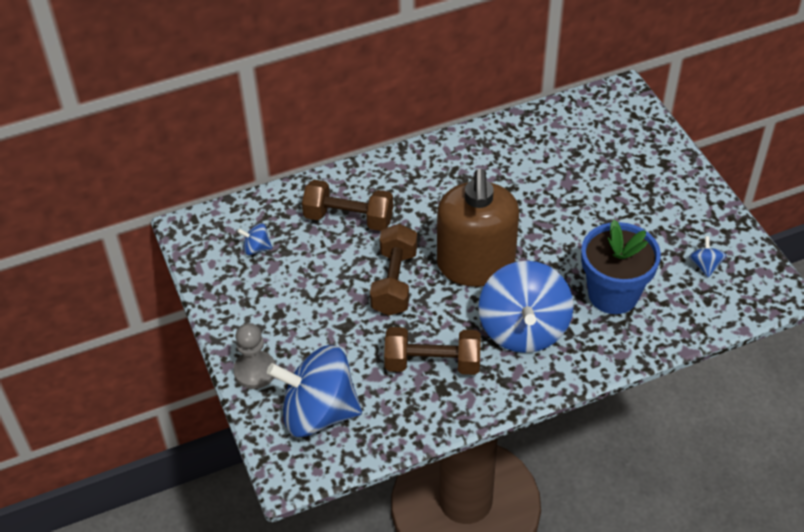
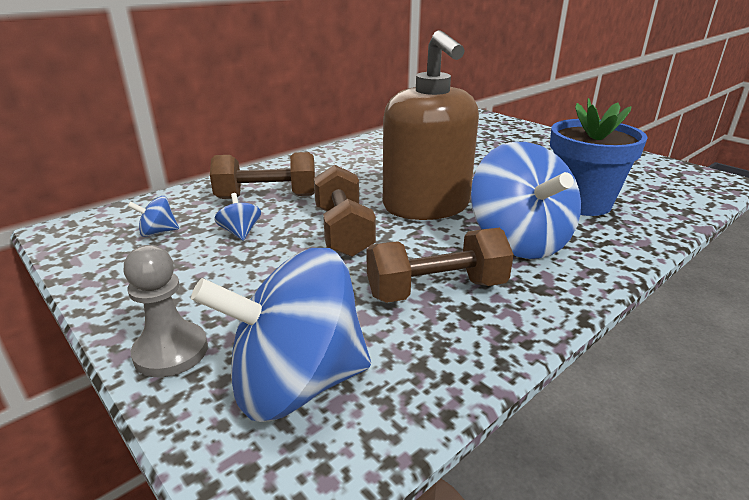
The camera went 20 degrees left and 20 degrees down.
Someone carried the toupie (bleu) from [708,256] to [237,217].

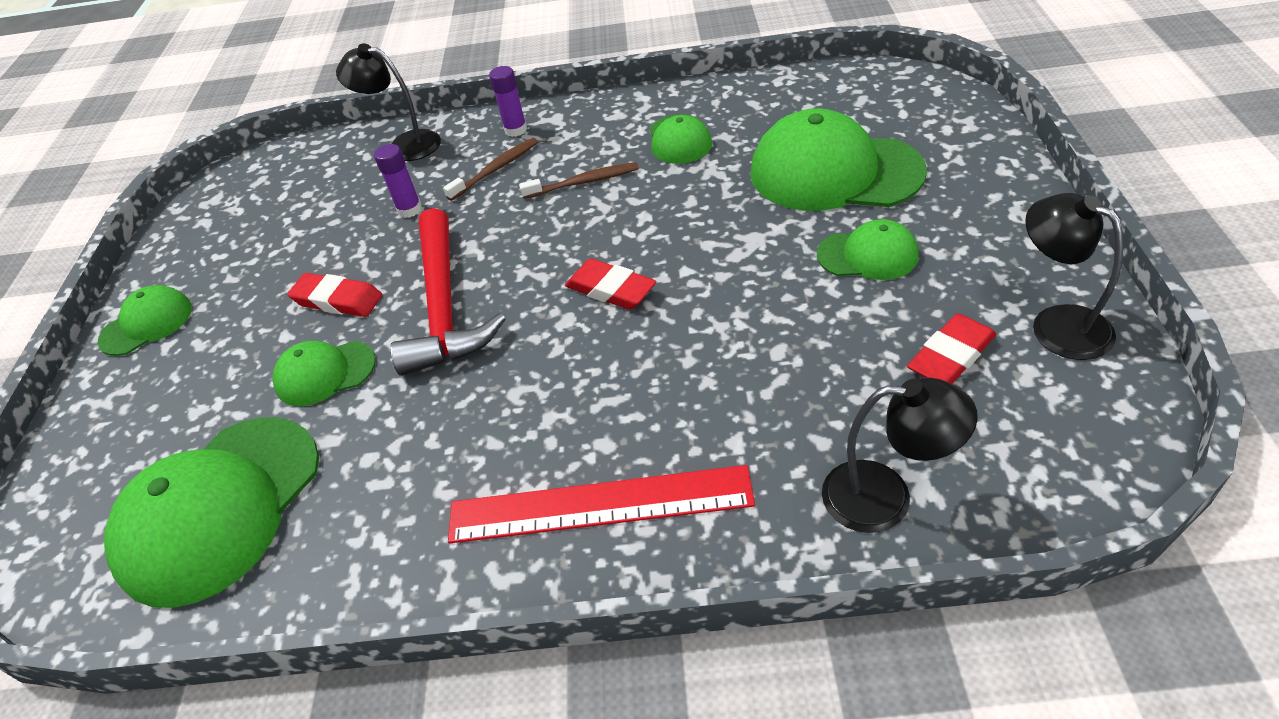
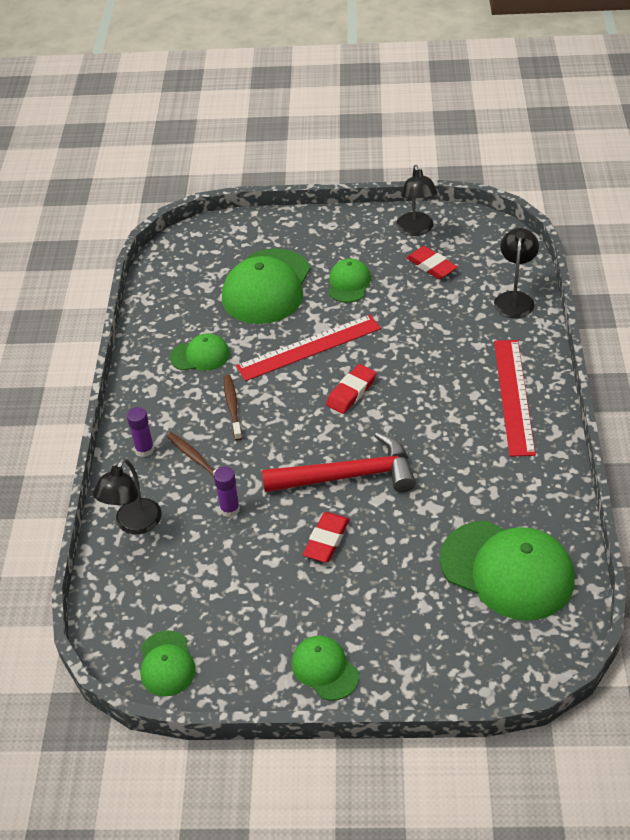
The camera went 90 degrees left and 0 degrees up.
Someone put down the règle (rouge) at [308,348].
Someone carried the casquette (vert) from [324,373] to [168,663].
Someone rotated the lampe (noir) at [1074,276] by 60 degrees counterclockwise.

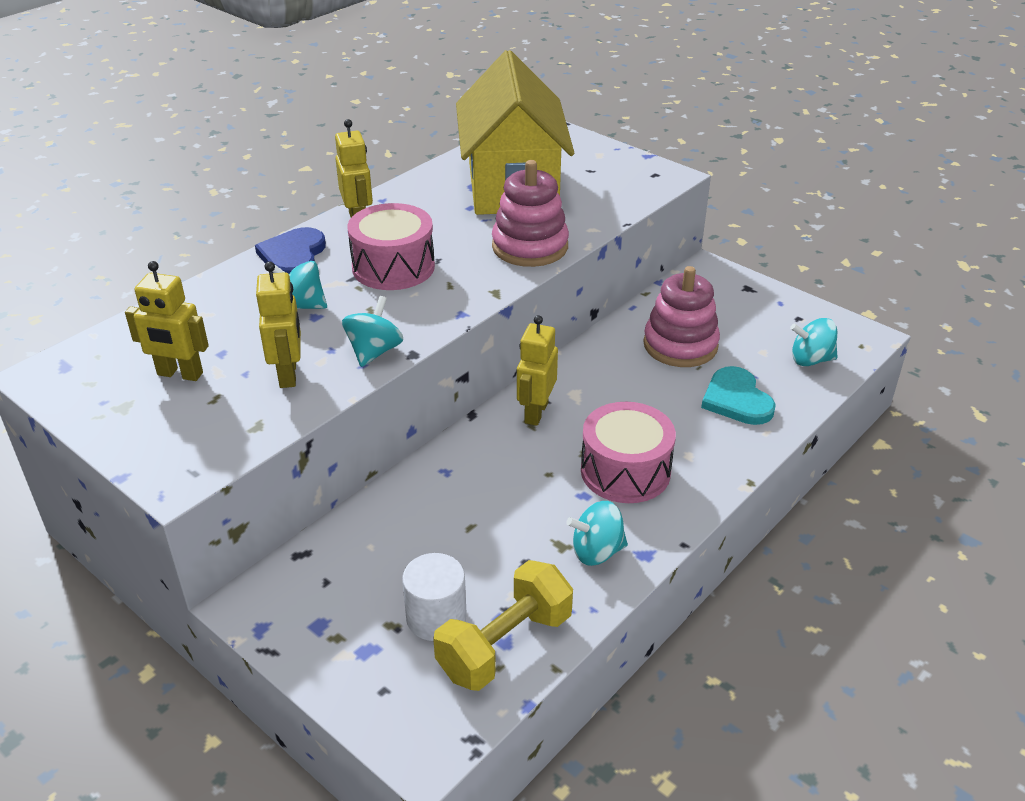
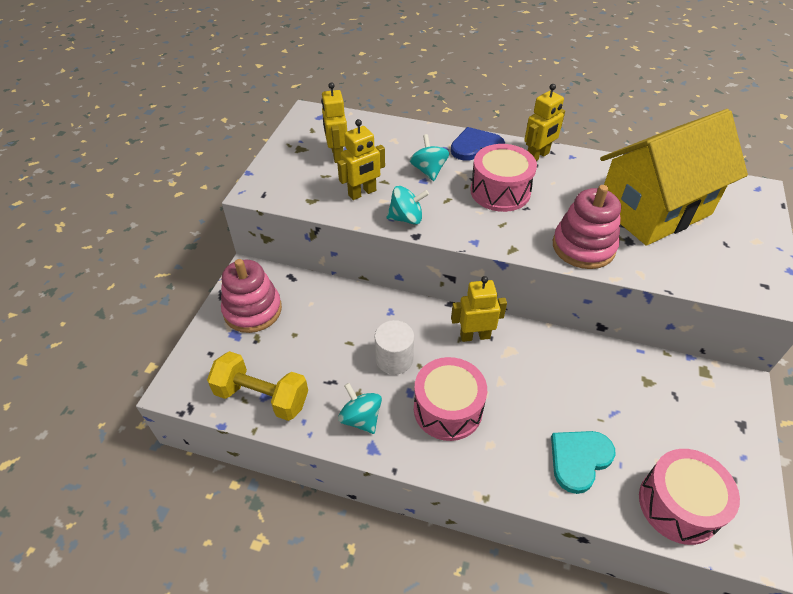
The camera went 65 degrees right and 10 degrees up.
Someone carried the cylindre (blanc) from [434,597] to [394,347].
Someone carried the jouet à empiler (rose) from [681,316] to [251,296].
Someone swapped the toupie (turquoise) at [814,342] for the tambour (rose) at [689,497].

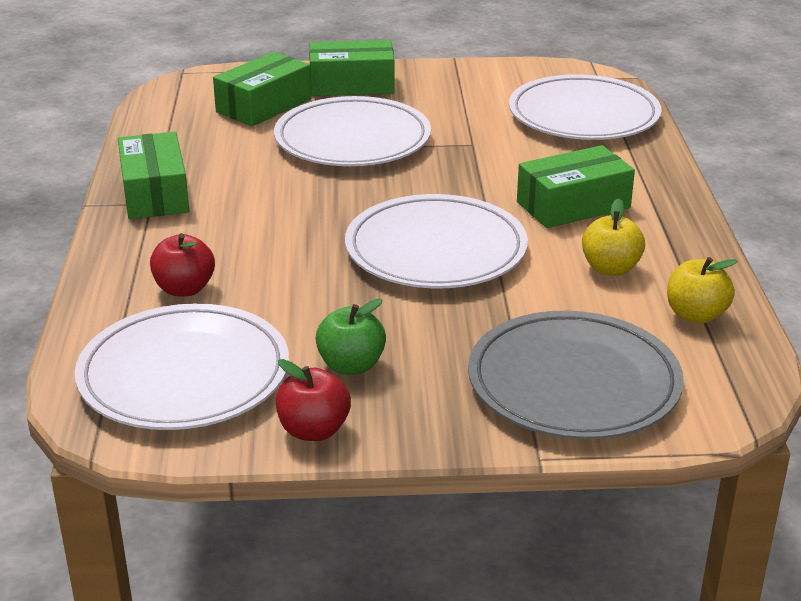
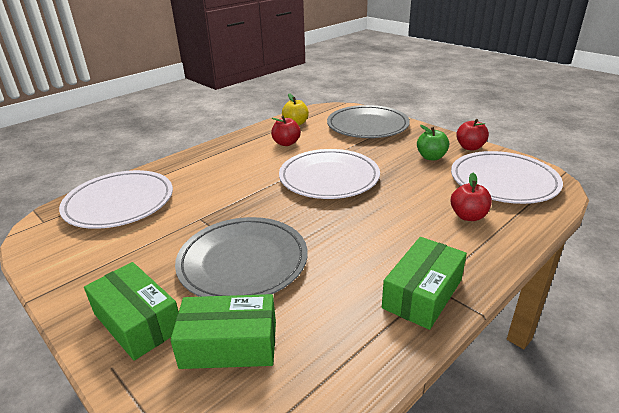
The camera went 130 degrees left and 0 degrees up.
Someone took away the boîte (vert) at [576,186].
Someone repainted the assiette (blanc) at [352,131], which became the assiette (gris) at [241,257].
Someone repainted the pomme (jaune) at [613,237], which became the pomme (rouge) at [286,131].

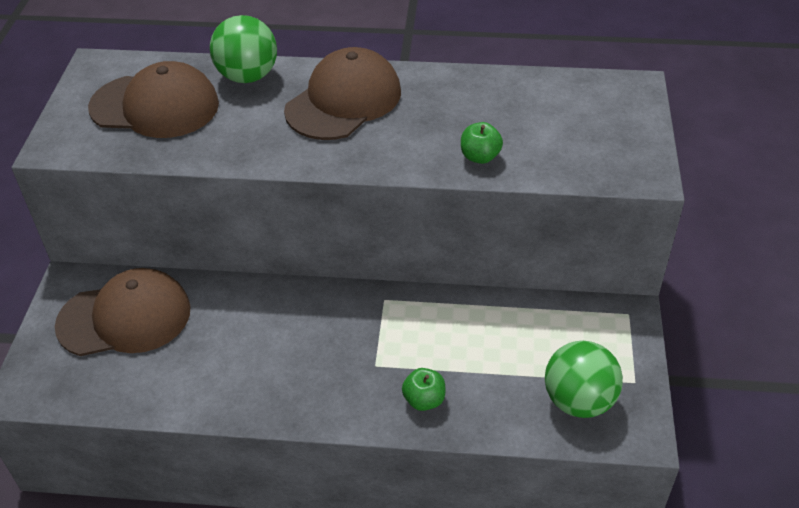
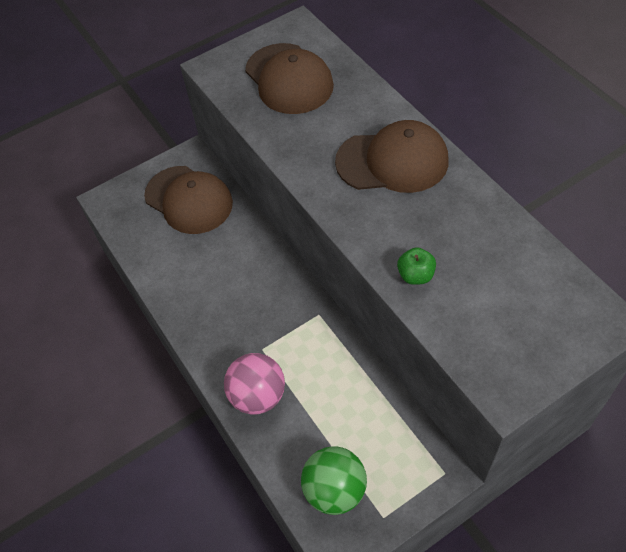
The camera went 55 degrees right and 10 degrees up.
Someone took away the balle (vert) at [243,49].
Someone swapped the pomme (vert) at [423,389] for the balle (rose) at [254,383].

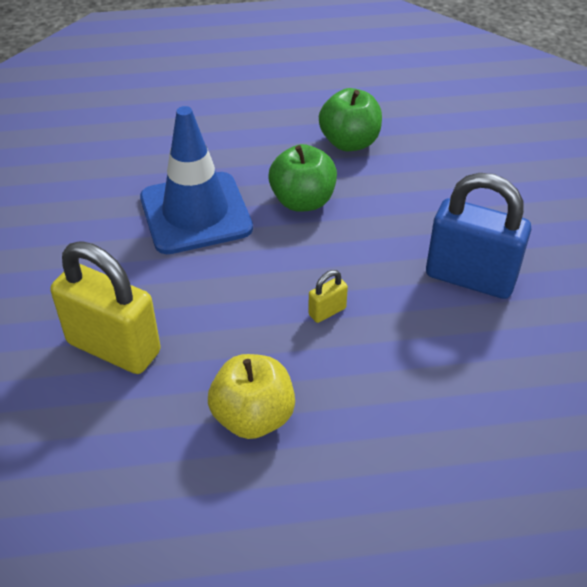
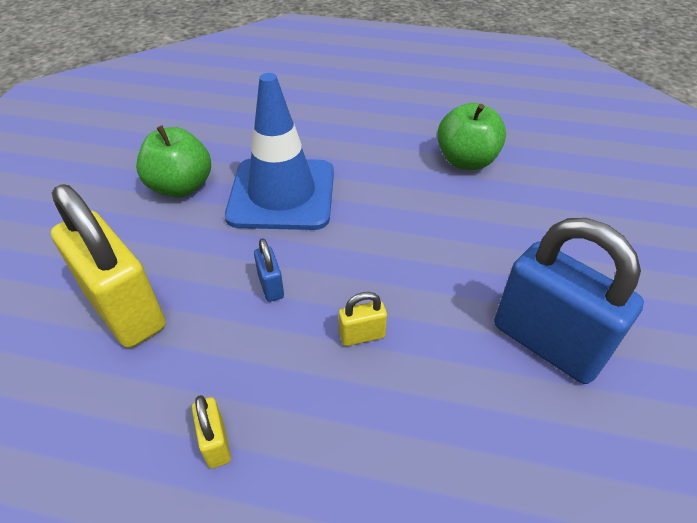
The camera went 20 degrees right and 0 degrees up.
Someone put down the cadenas (bleu) at [269,270].
Someone carried the pomme (vert) from [302,178] to [173,161].
Someone swapped the pomme (jaune) at [251,396] for the cadenas (jaune) at [211,432].

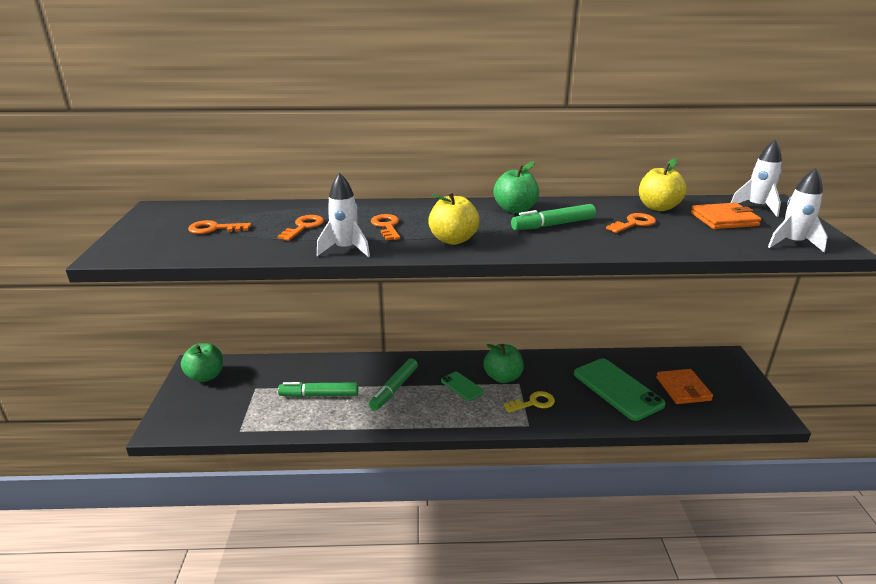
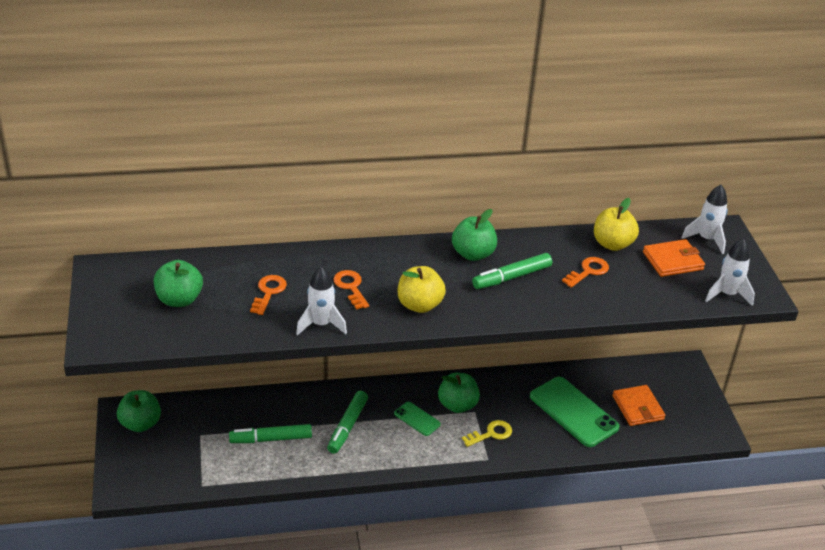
The camera went 10 degrees left and 10 degrees up.
Someone swapped the clé (orange) at [220,227] for the pomme (vert) at [178,283].

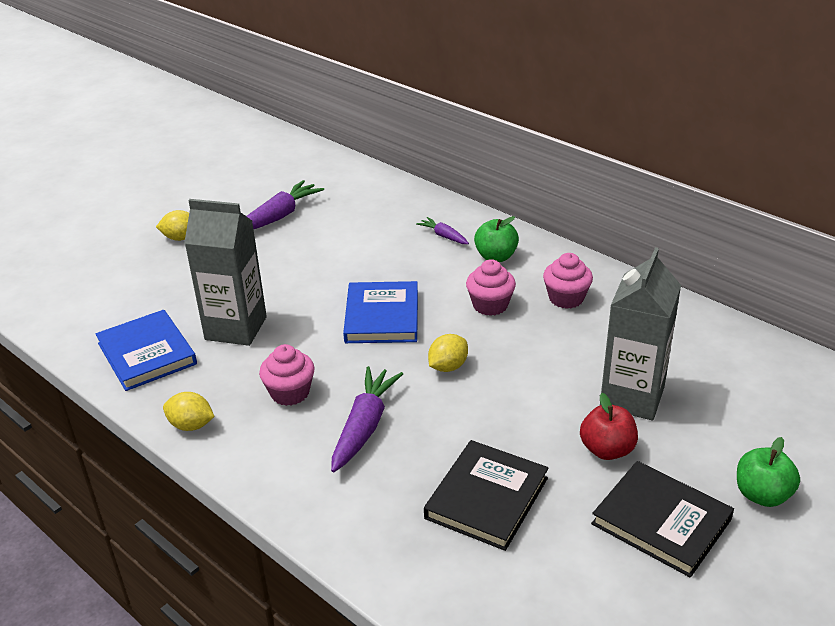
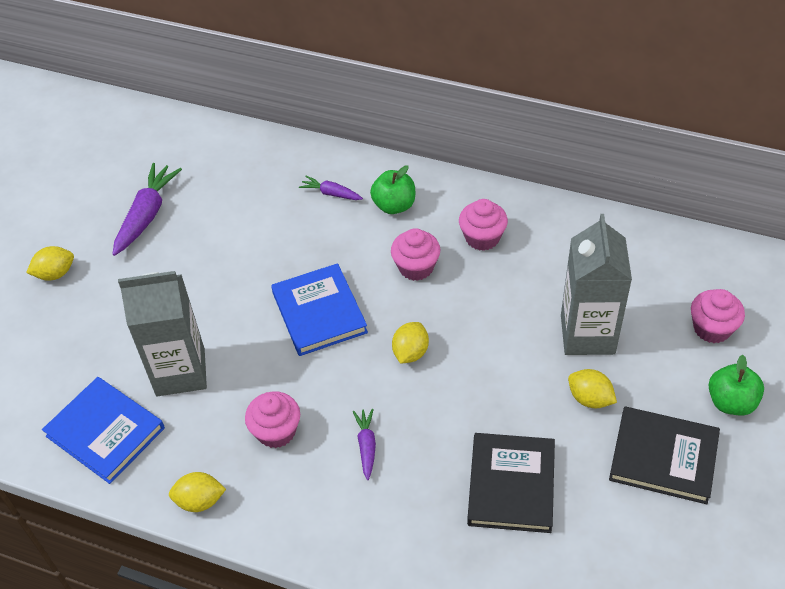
The camera went 20 degrees left and 15 degrees up.
Someone put down the muffin (rose) at [718,316].
Someone swapped the pomme (rouge) at [609,426] for the citron (jaune) at [592,388].
Someone scaled the carotte (violet) at [367,419] by 0.54.

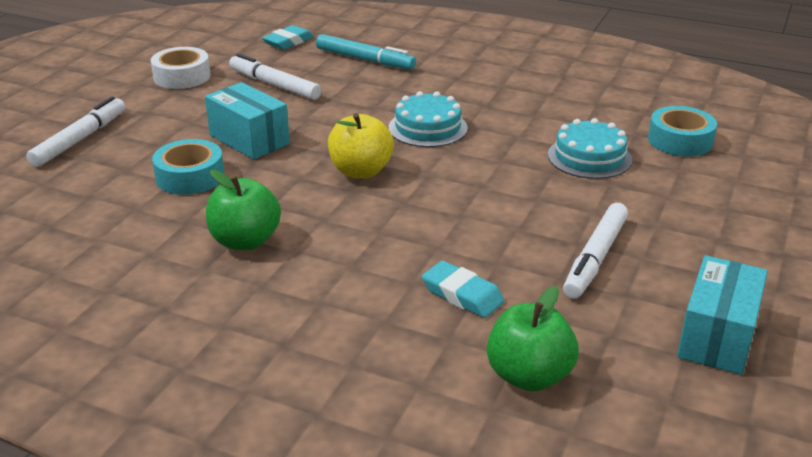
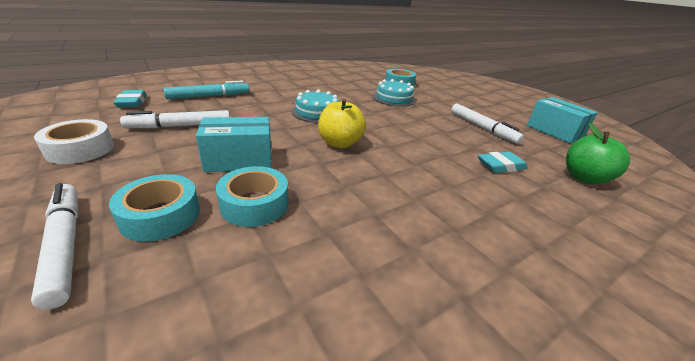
The camera went 60 degrees left and 0 degrees up.
Someone took away the pomme (vert) at [243,210].
Someone put down the ruban adhésif (turquoise) at [154,208].

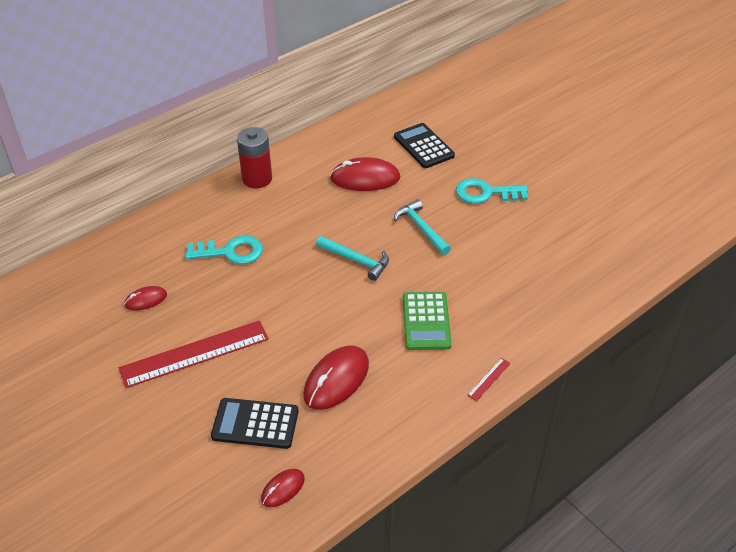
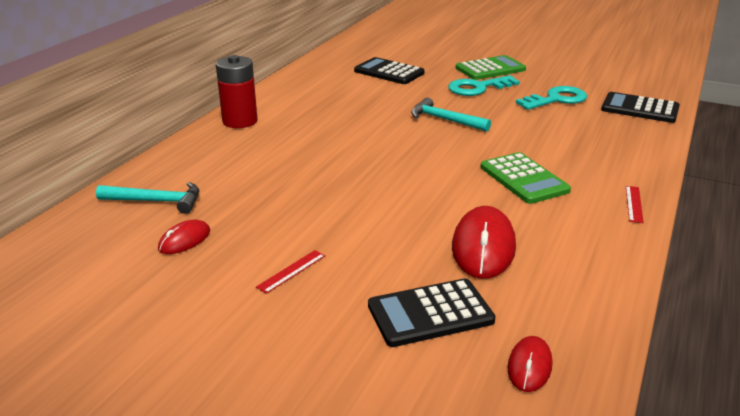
The camera went 25 degrees left and 15 degrees down.
Someone took away the souris (rouge) at [365,174].
Someone put down the calculatrice (vert) at [491,67].
Someone put down the calculatrice (noir) at [640,107].
Someone carried the clé (turquoise) from [224,250] to [551,98].
Someone carried the marteau (turquoise) from [352,258] to [147,198].
Someone scaled the règle (rouge) at [194,354] by 0.40.

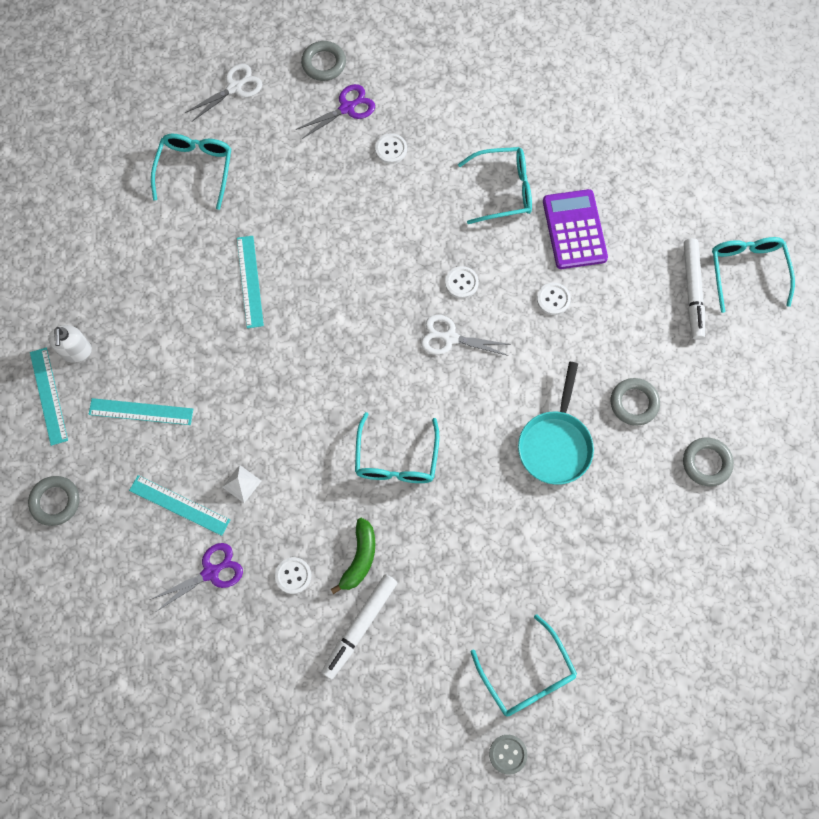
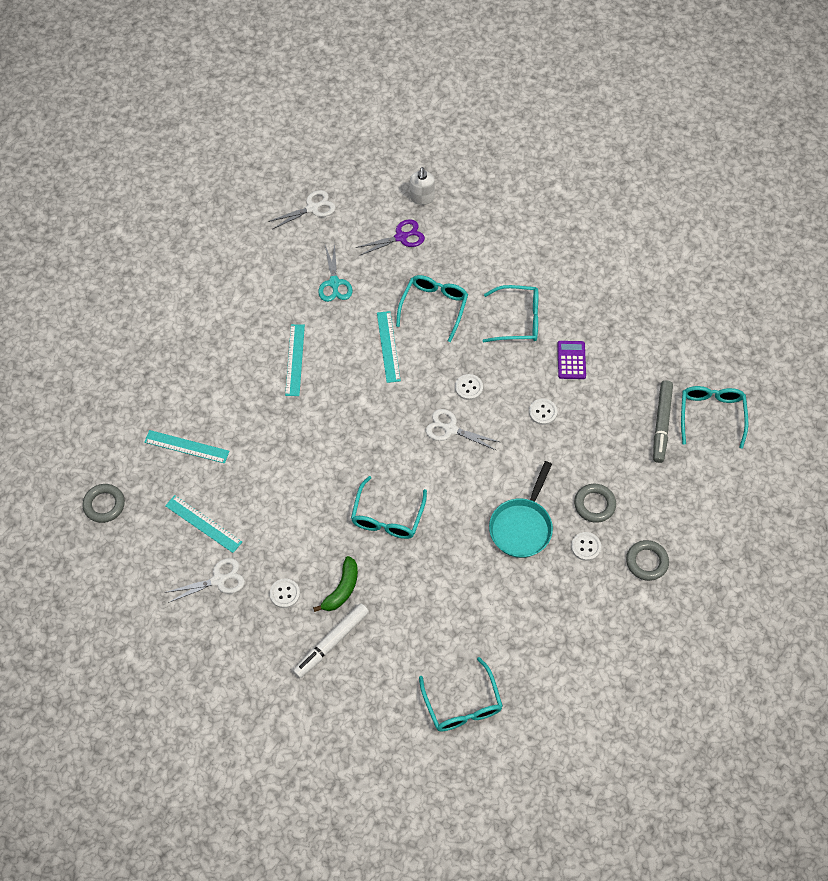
The camera went 10 degrees right and 10 degrees down.
Someone took away the pyramide (blanc) at [242,484].
Someone took away the anneau (gris) at [323,61].
Someone took away the bouton (gris) at [508,755].
Someone put down the ciseaux (turquoise) at [335,272].
Someone carried the règle (turquoise) from [49,397] to [389,347].
Someone carried the distributeur de savon (blanc) from [70,344] to [422,186].
Someone carried the lunettes (turquoise) from [191,172] to [432,308].
Someone carried the bouton (blanc) from [391,148] to [586,546].
Someone repainted the ciseaux (violet) at [196,577], which became the ciseaux (blanc) at [205,580].
Someone repainted the feutre (blanc) at [694,289], which became the feutre (gris) at [663,422].
Someone scaled the calculatrice (violet) at [575,229] by 0.63.

